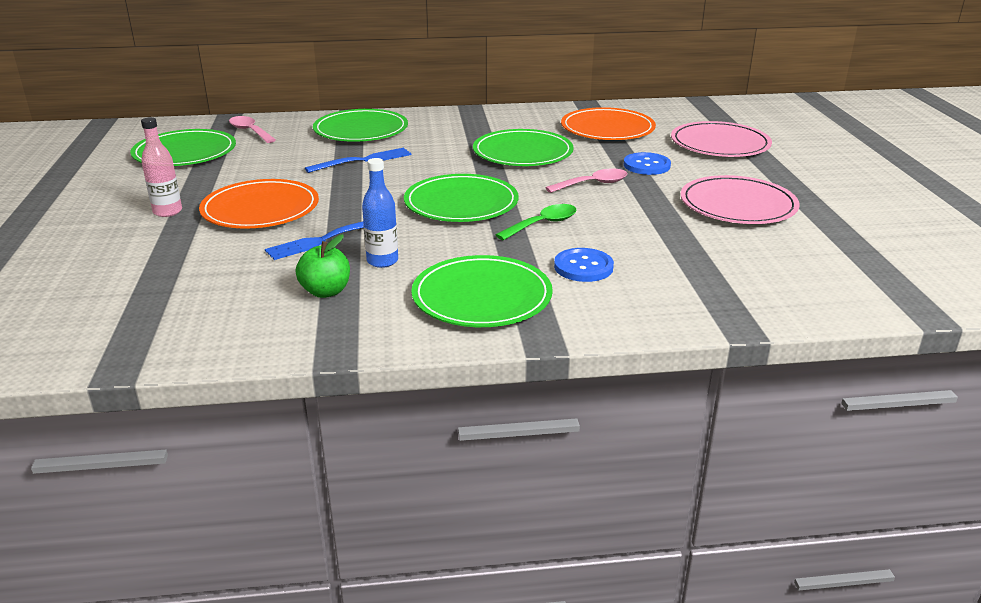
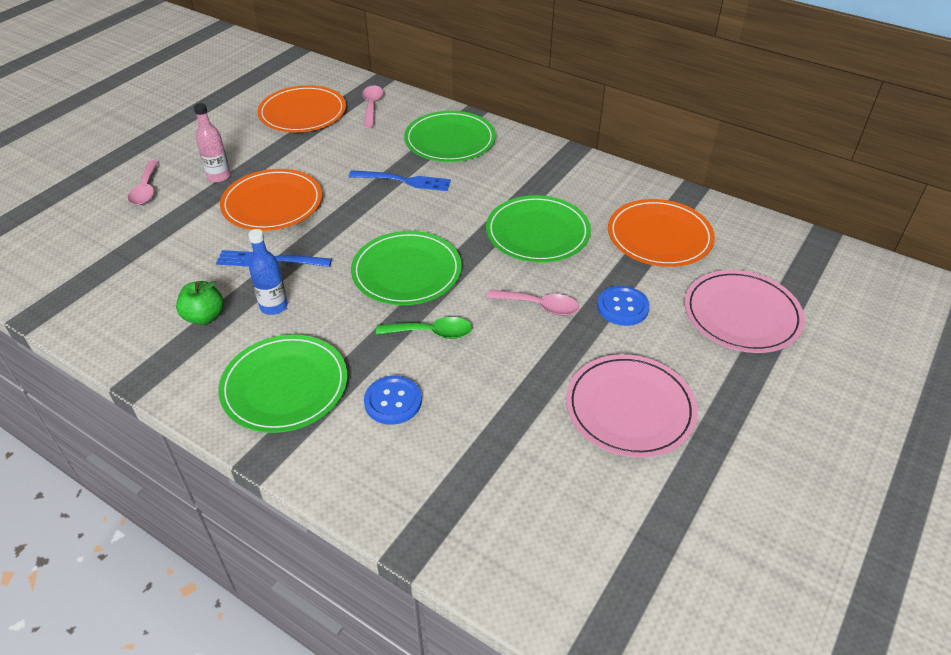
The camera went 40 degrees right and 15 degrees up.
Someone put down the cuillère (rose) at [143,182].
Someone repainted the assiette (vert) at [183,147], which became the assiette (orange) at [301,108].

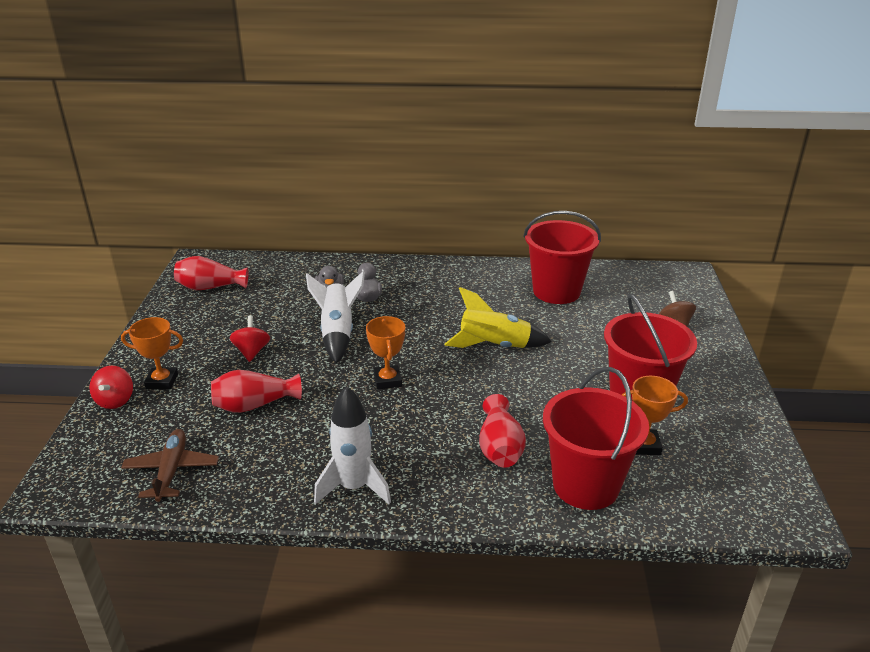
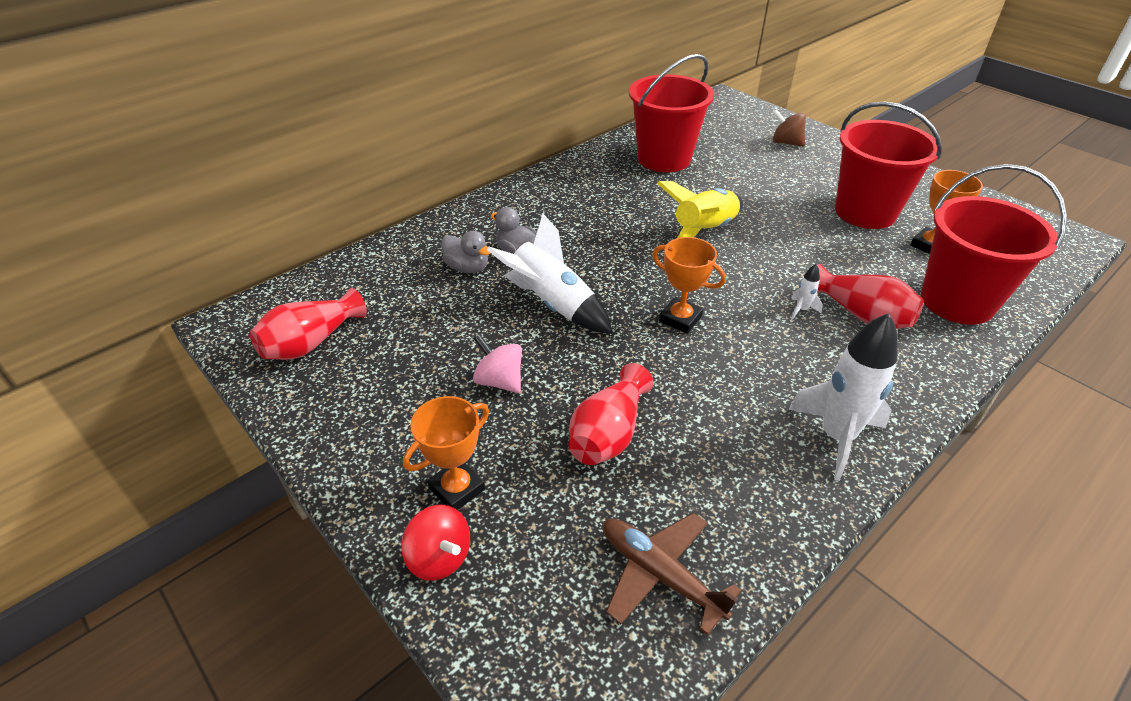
The camera went 45 degrees left and 10 degrees up.
Someone put down the fusée (blanc) at [807,291].
Someone repainted the toupie (rouge) at [250,339], which became the toupie (rose) at [497,363].

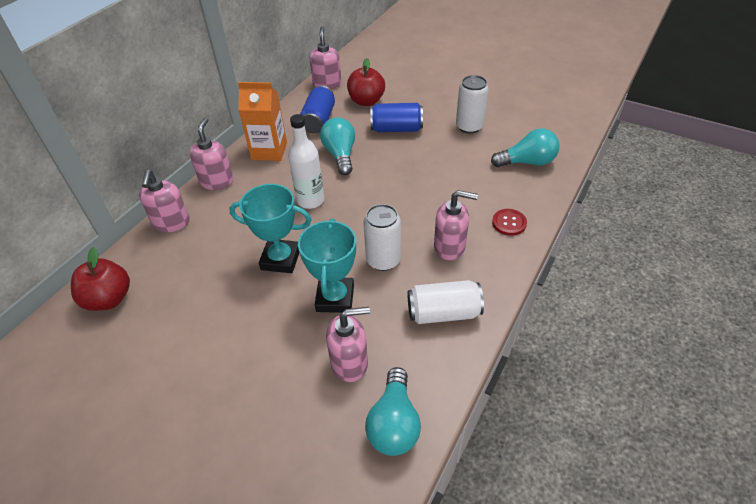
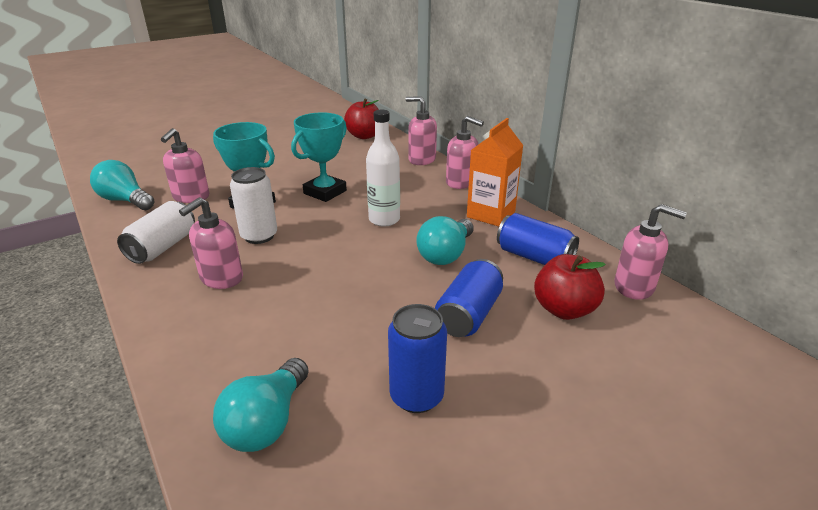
The camera went 115 degrees right and 15 degrees down.
Someone took away the bouton (rouge) at [509,222].
Someone repainted the canette (blanc) at [472,104], which became the canette (bleu) at [417,358].
Someone rotated the ampoule (turquoise) at [337,146] by 105 degrees clockwise.

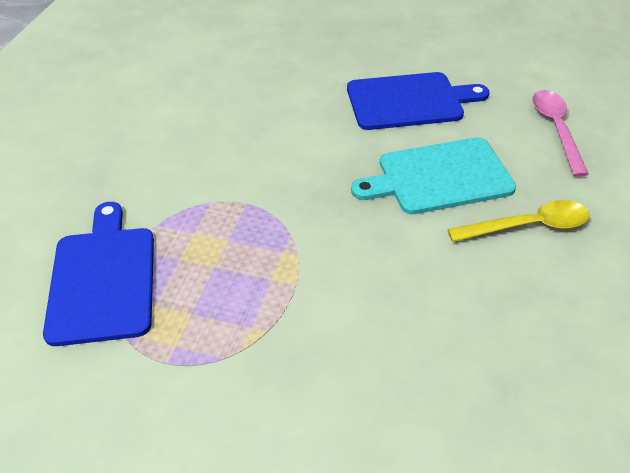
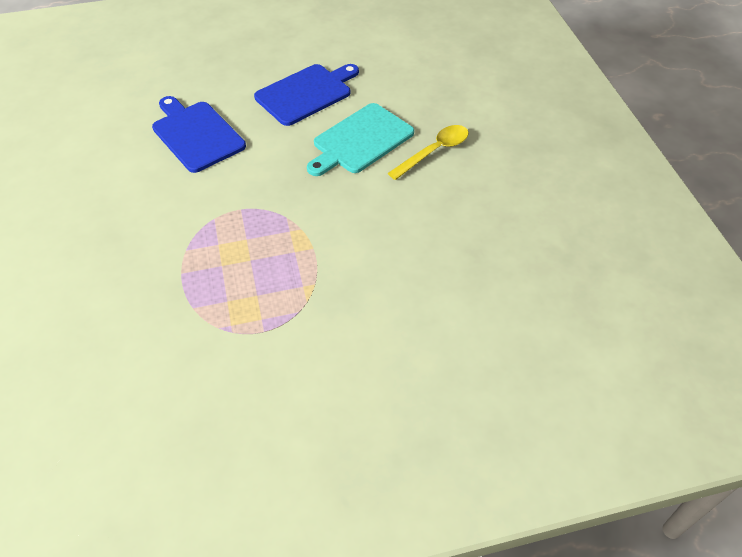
The camera went 30 degrees left and 5 degrees up.
Someone took away the cuillère (rose) at [560,133].
Someone carried the planche à découper (bleu) from [98,274] to [199,134].

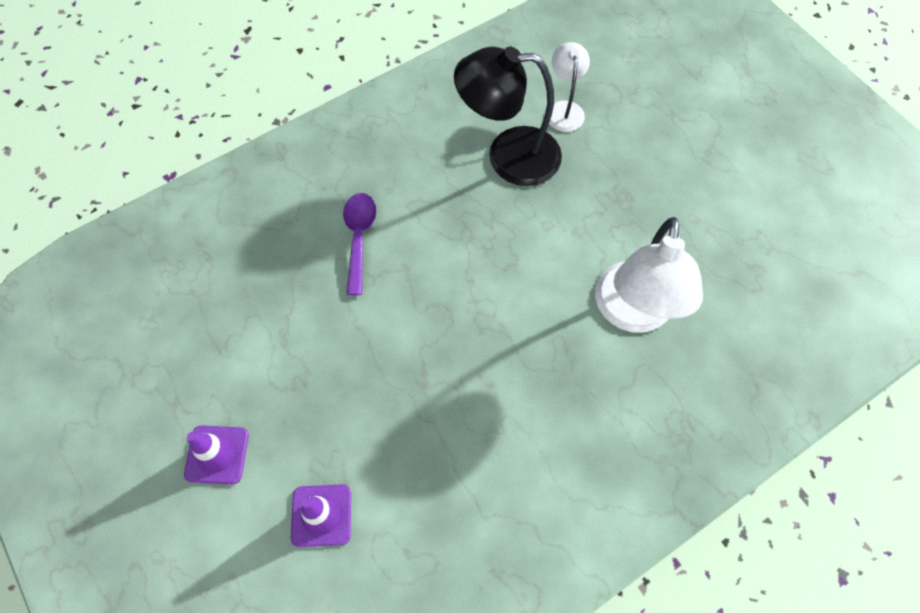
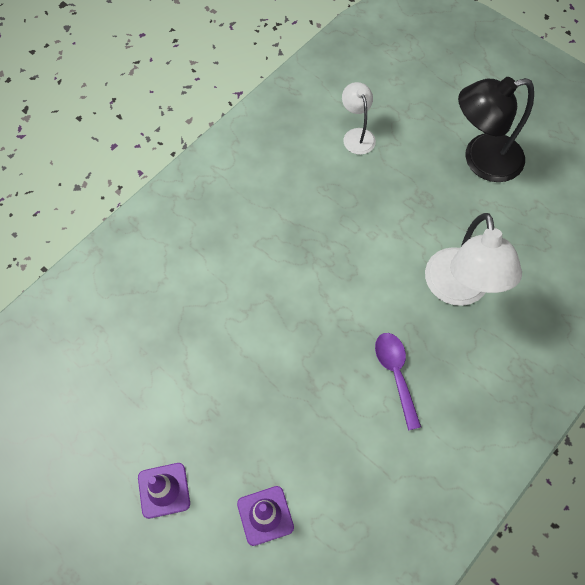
The camera went 15 degrees left and 0 degrees up.
Someone carried the cuillère (violet) from [359,244] to [398,382].
Someone carried the lampe (noir) from [508,116] to [496,129].

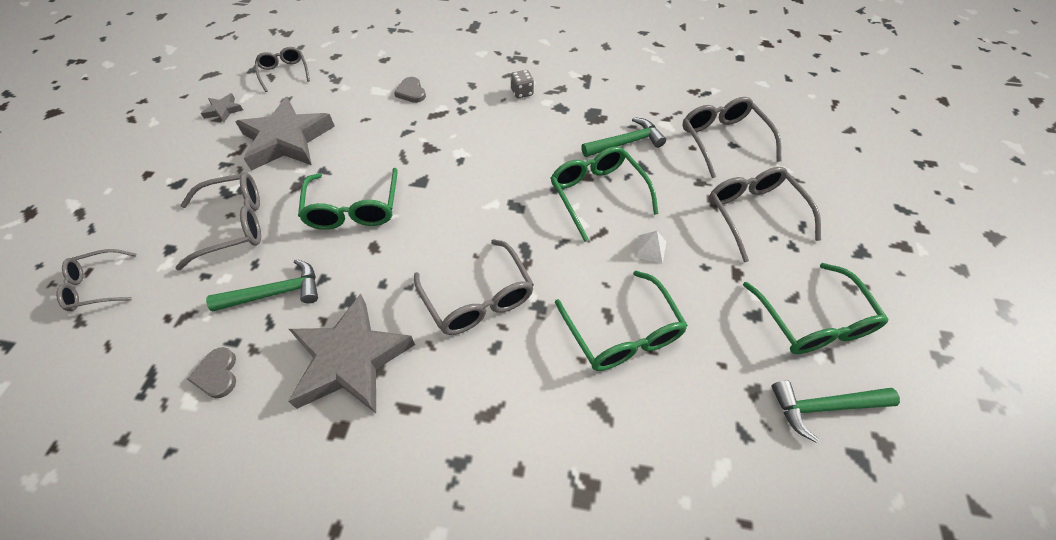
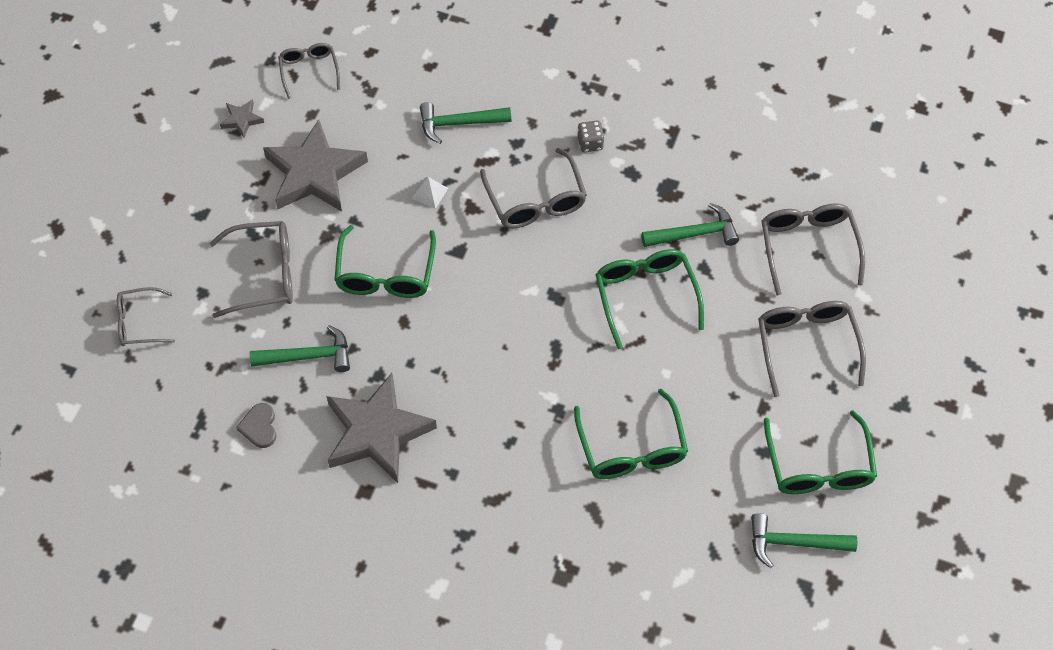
The camera went 10 degrees right and 5 degrees up.
Someone carried the lunettes (gris) from [474,287] to [533,188].
Someone carried the pyramide (blanc) from [650,247] to [429,193].
Someone swapped the cœur (gris) at [410,90] for the marteau (vert) at [465,123].

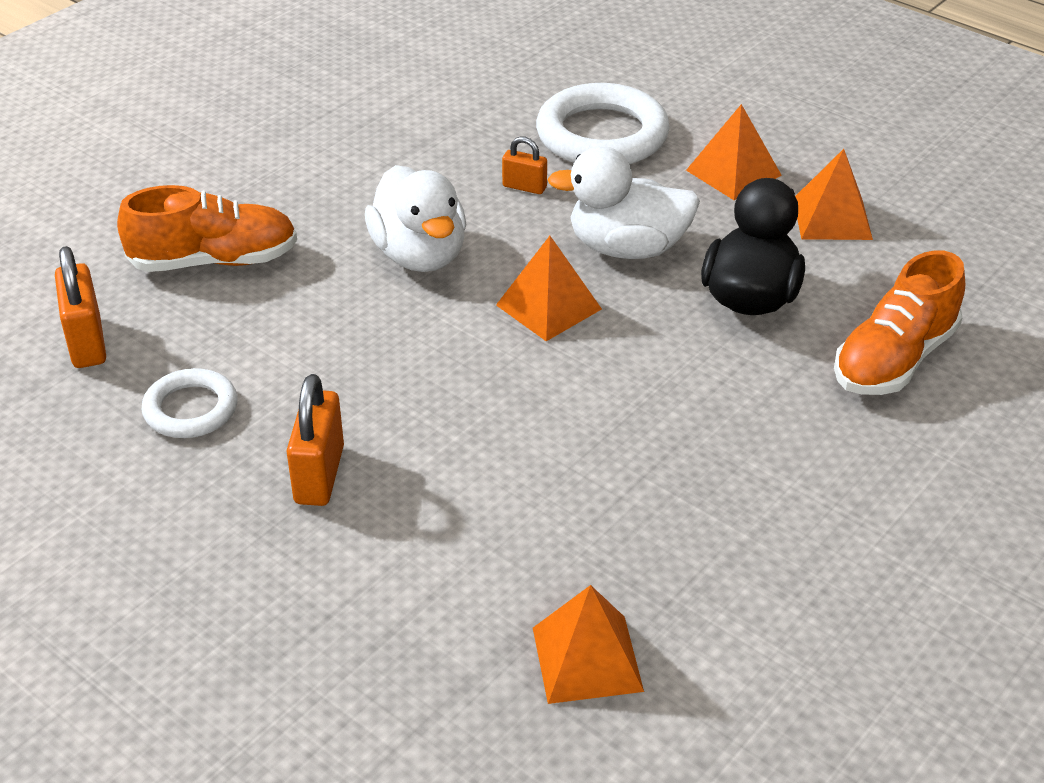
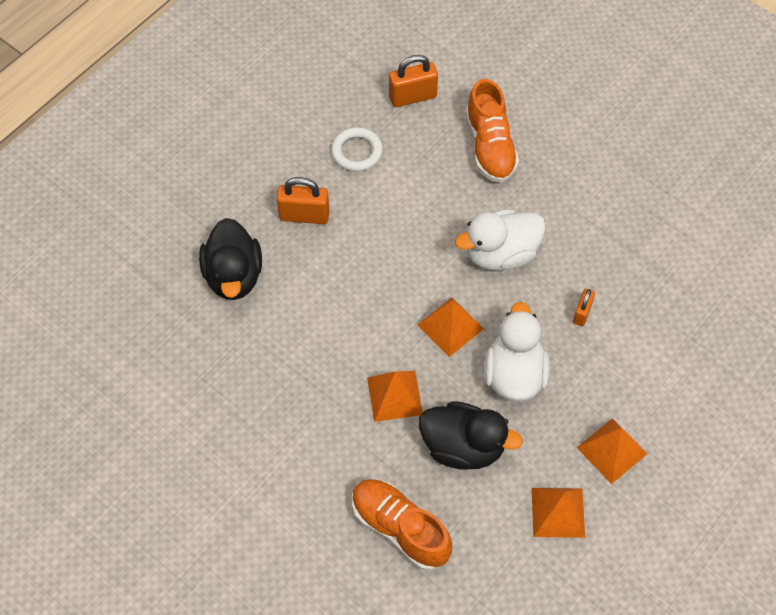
The camera went 90 degrees right and 20 degrees up.
Someone took away the anneau (blanc) at [603,123].
Someone put down the canard (noir) at [230,259].
Someone carried the pyramide (orange) from [588,644] to [395,396].

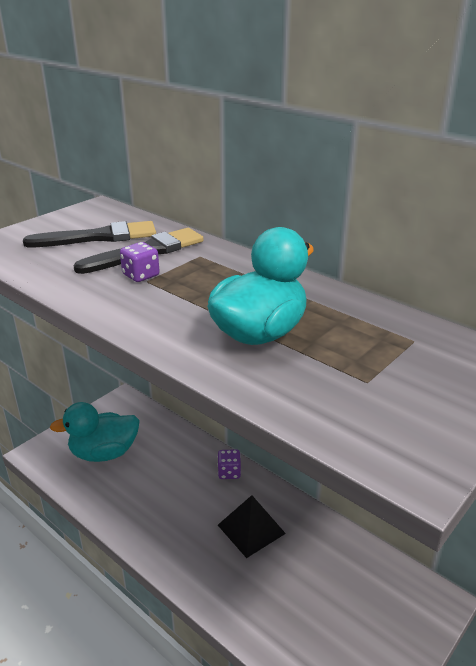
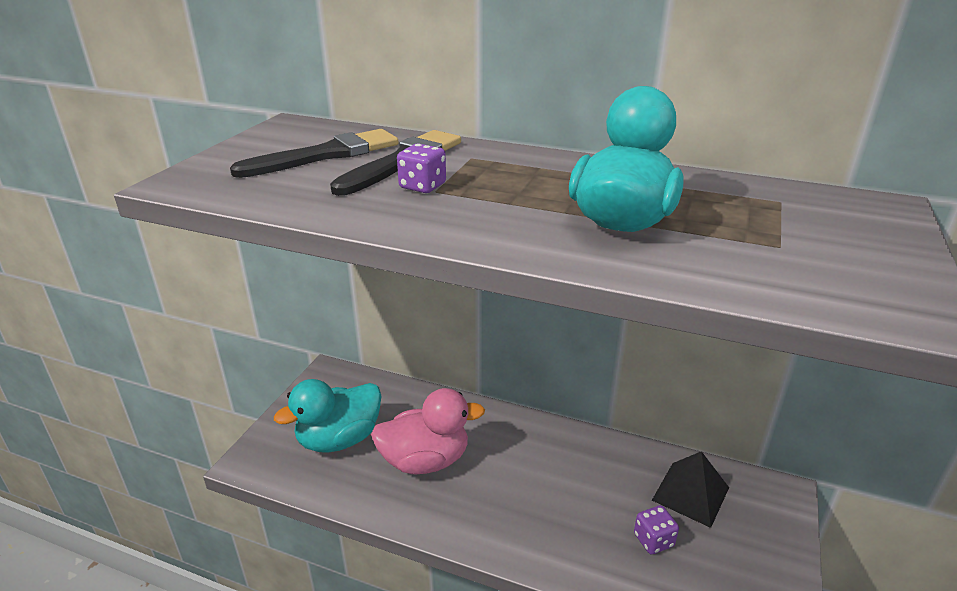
The camera went 20 degrees left and 0 degrees up.
Someone put down the canard (rose) at [428,431].
Someone carried the dé (violet) from [229,464] to [656,529].
Someone carried the pyramide (noir) from [252,526] to [690,489].

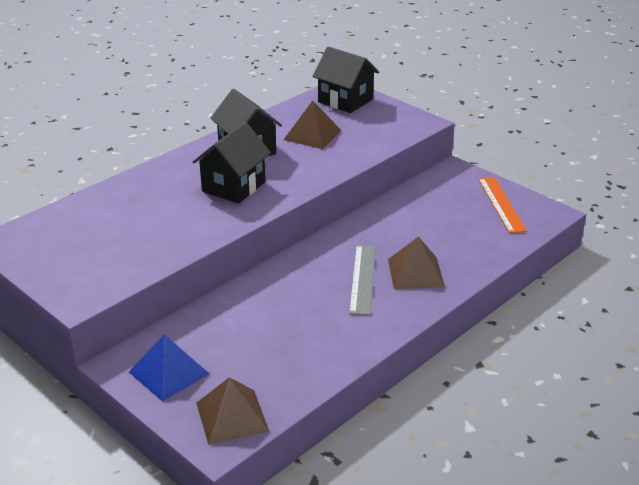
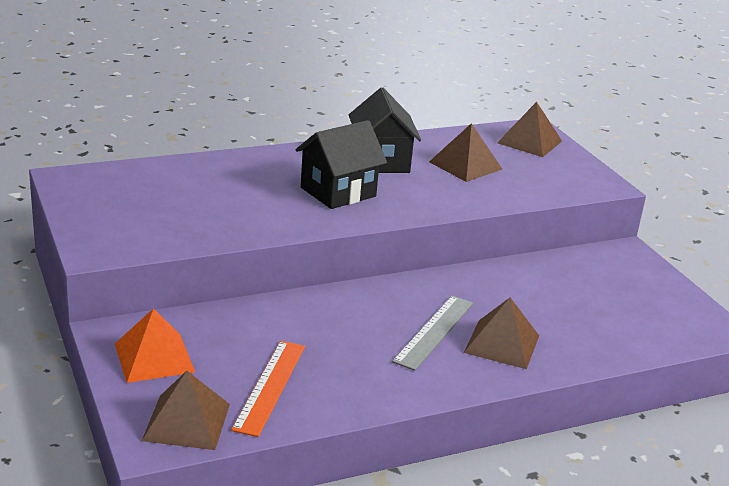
The camera went 20 degrees right and 5 degrees down.
Someone carried the règle (orange) from [502,205] to [268,389].
Someone swapped the maison (noir) at [345,79] for the pyramide (marron) at [529,129].
Someone repainted the pyramide (bleu) at [169,368], which became the pyramide (orange) at [155,345].

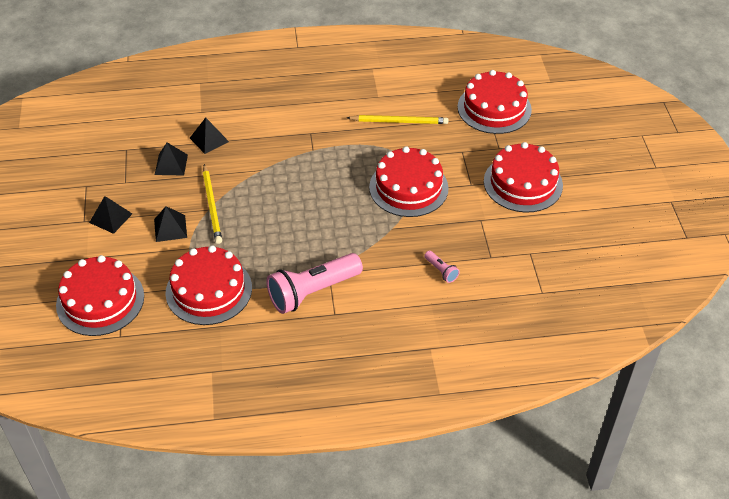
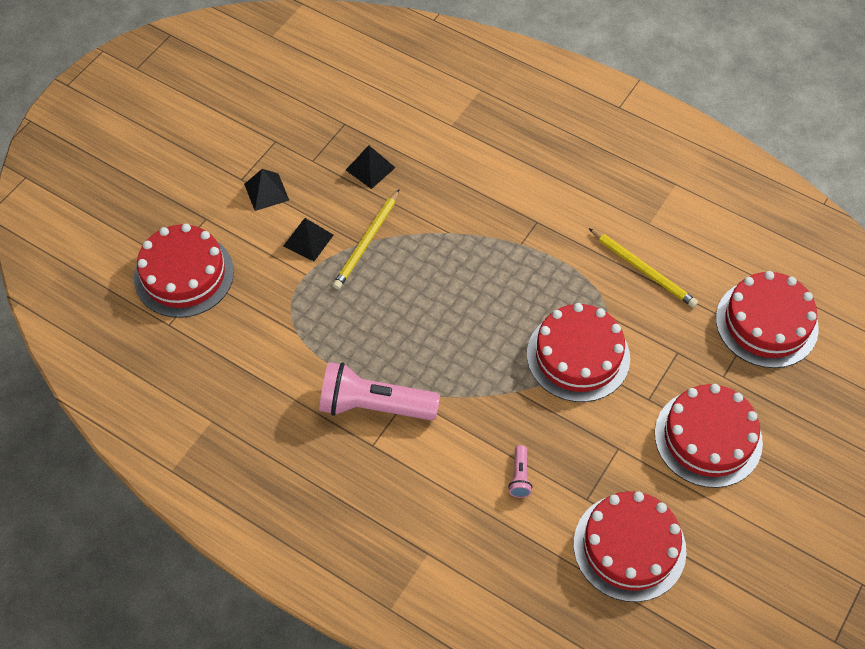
The camera went 40 degrees right and 10 degrees up.
Someone took away the pyramide (noir) at [209,136].
Someone carried the gâteau (rouge) from [208,285] to [630,546].

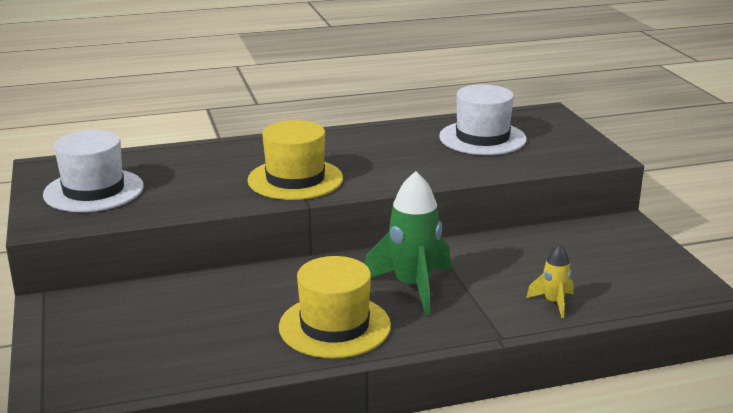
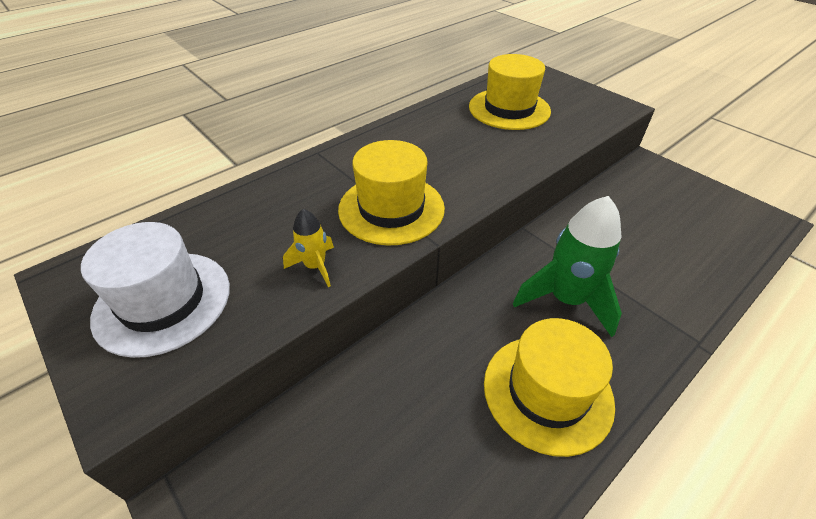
The camera went 25 degrees left and 20 degrees up.
Someone carried the fusée (jaune) from [549,281] to [308,248].
Someone repainted the chapeau (blanc) at [483,119], which became the chapeau (jaune) at [510,92].

